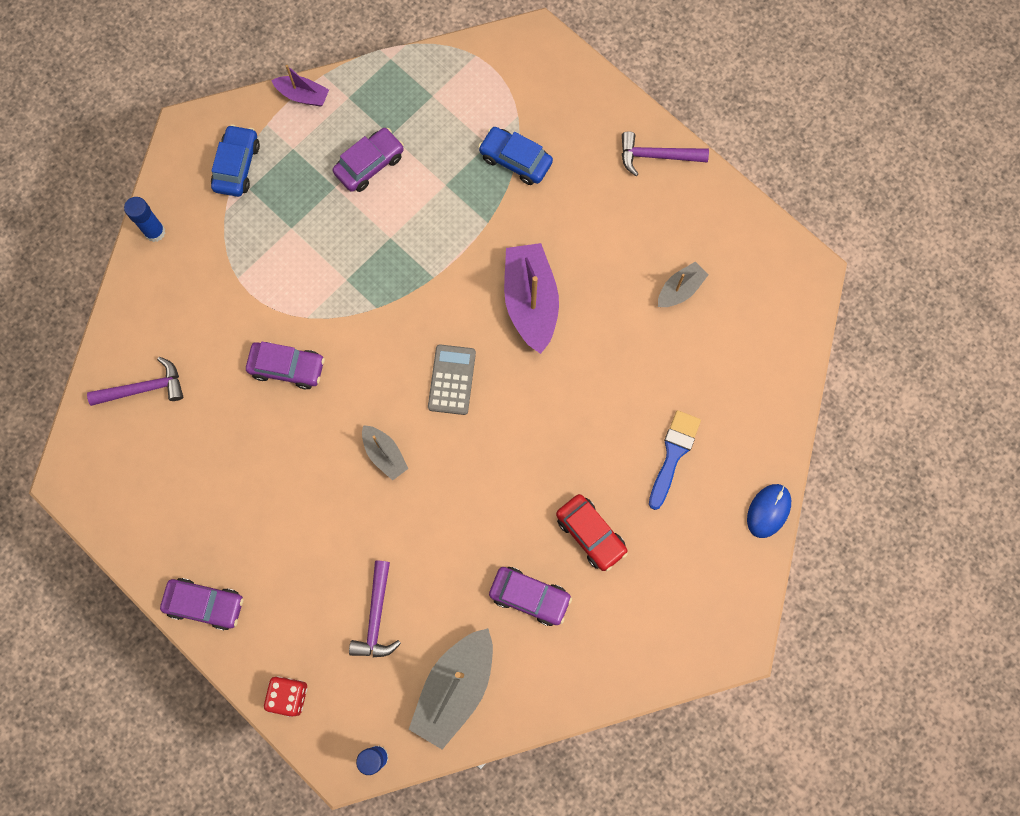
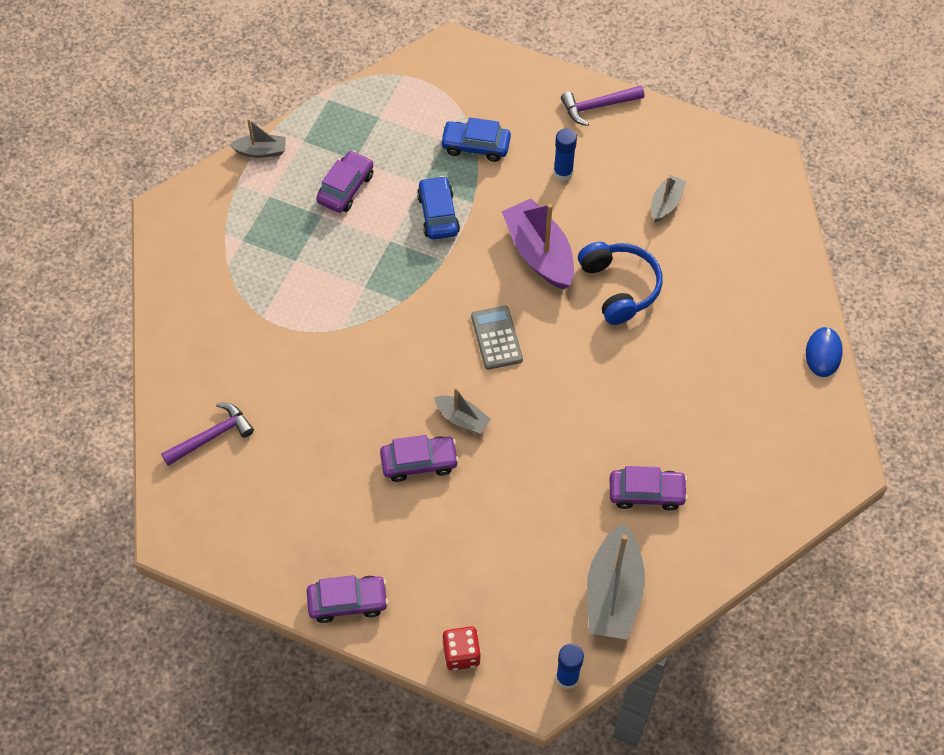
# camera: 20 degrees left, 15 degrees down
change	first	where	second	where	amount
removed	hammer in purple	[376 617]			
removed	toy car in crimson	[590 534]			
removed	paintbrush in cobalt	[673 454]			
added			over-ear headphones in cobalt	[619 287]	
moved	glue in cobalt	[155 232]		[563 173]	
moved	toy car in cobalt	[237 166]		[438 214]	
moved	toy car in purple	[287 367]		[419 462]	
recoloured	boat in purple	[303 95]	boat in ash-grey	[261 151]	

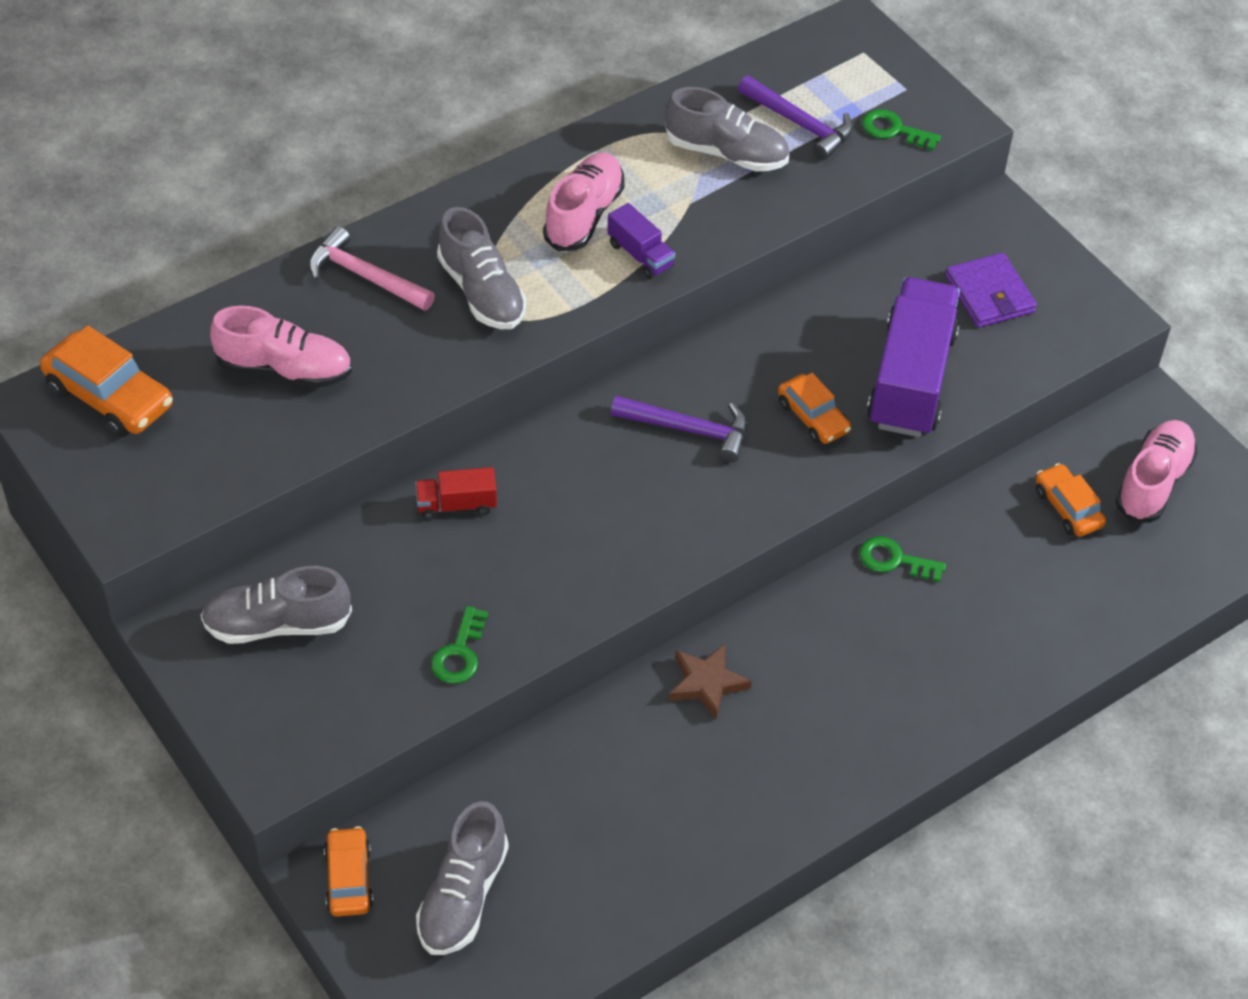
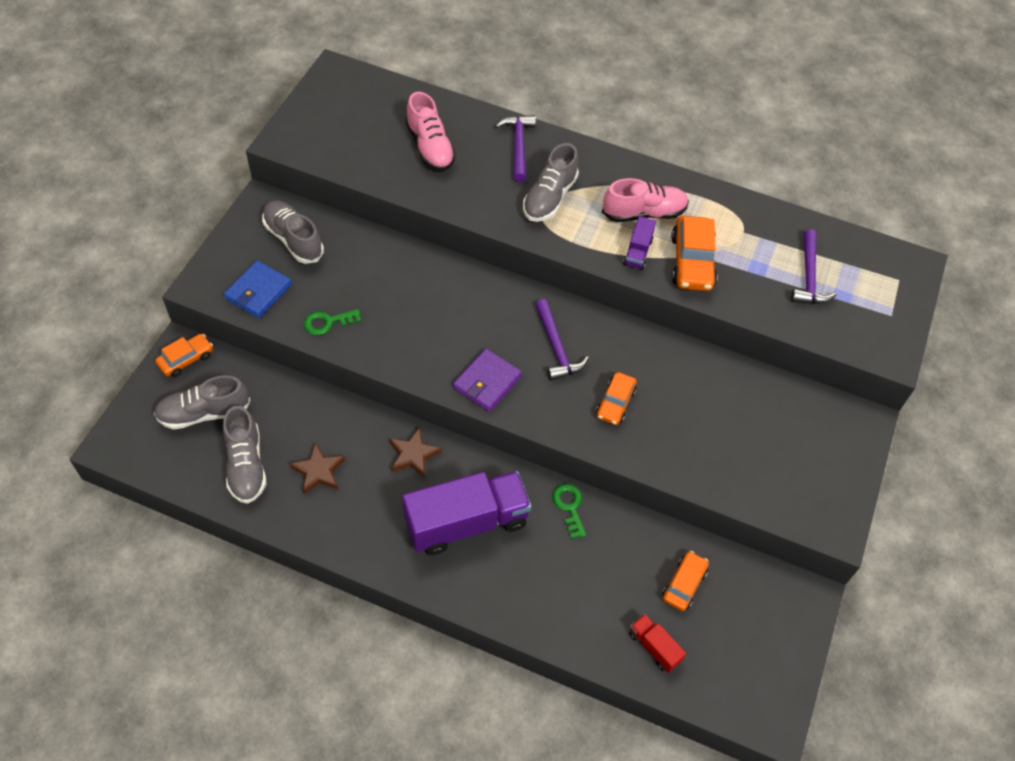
# camera: 55 degrees right, 5 degrees up
change	first	where	second	where	amount
removed	key in leaf-green	[894 130]			
removed	lace-up shoe in pink	[1153 482]			
added			billfold in cobalt	[258 291]	
added			star in russet	[318 471]	
moved	toy car in bright orange	[110 397]		[692 262]	
moved	truck in crimson	[456 505]		[654 647]	
moved	lace-up shoe in ash-grey	[726 153]		[246 465]	
moved	truck in purple	[911 379]		[466 522]	
moved	billfold in purple	[989 294]		[487 382]	
recoloured	hammer in pink	[364 276]	hammer in purple	[518 146]	

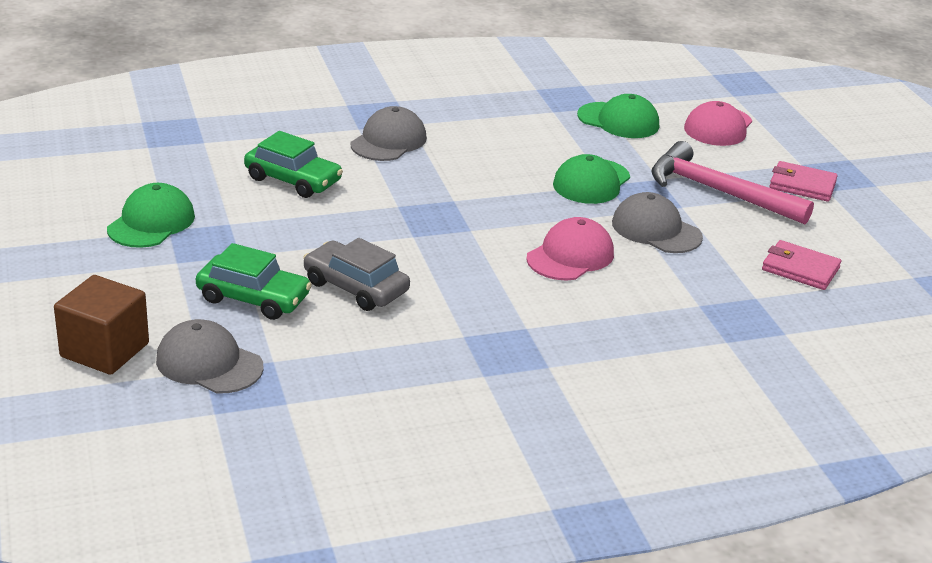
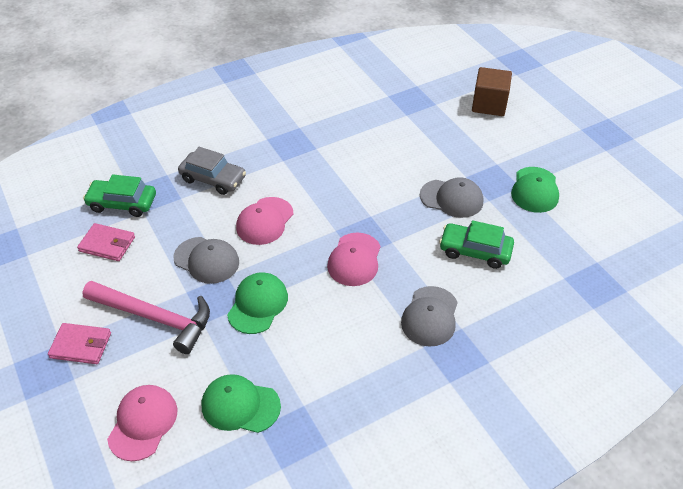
# camera: 170 degrees right, 15 degrees up
change	first	where	second	where	amount
added			cap in pink	[354 259]	
moved	cap in ash-grey	[209 363]		[451 198]	
moved	toy car in leaf-green	[253 298]		[122 203]	
moved	toy car in ash-grey	[355 287]		[213 179]	

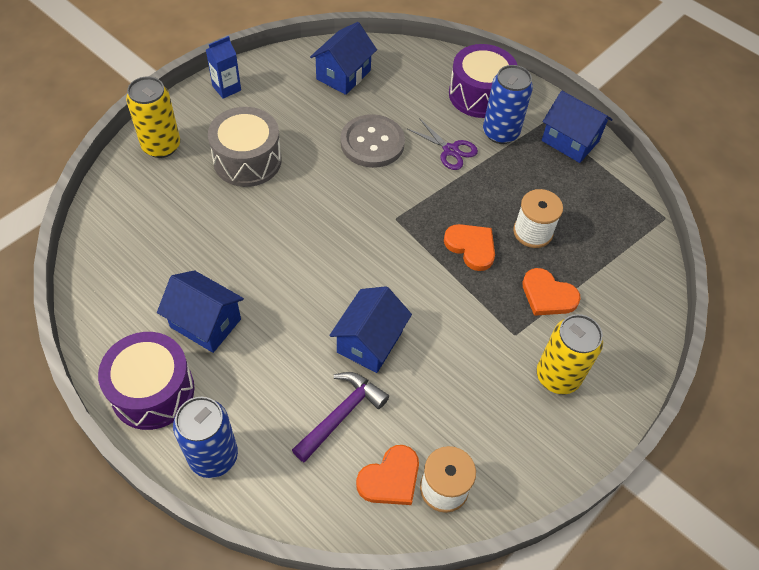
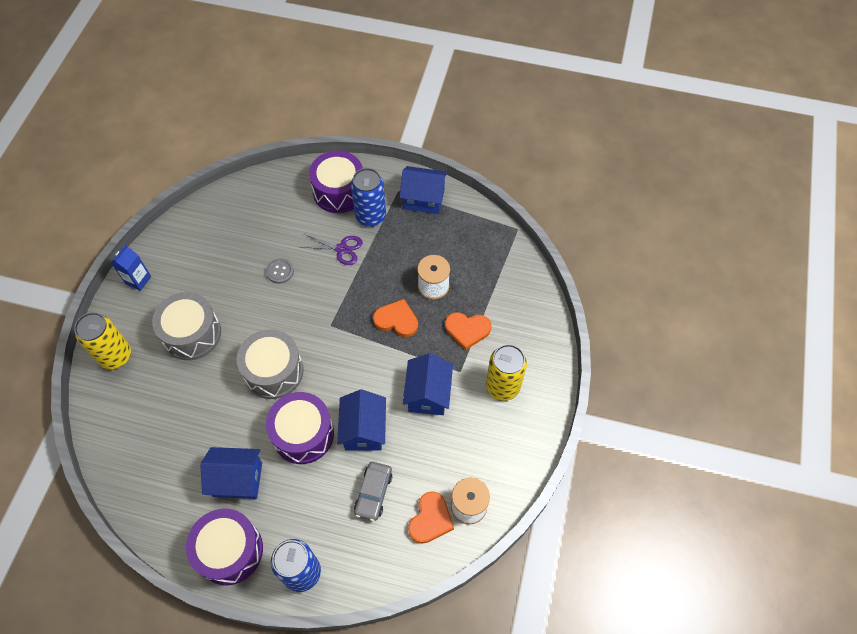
# camera: 25 degrees left, 5 degrees up
change	first	where	second	where	amount
added			toy drum in ash-grey	[274 371]	
added			toy drum in purple	[303 434]	
moved	house in cobalt	[343 75]		[428 394]	
replaced	hammer in purple	[341 414]	toy car in ash-grey	[373 493]	
resized	shirt button in ash-grey	[372 143]		[280 271]	x0.51

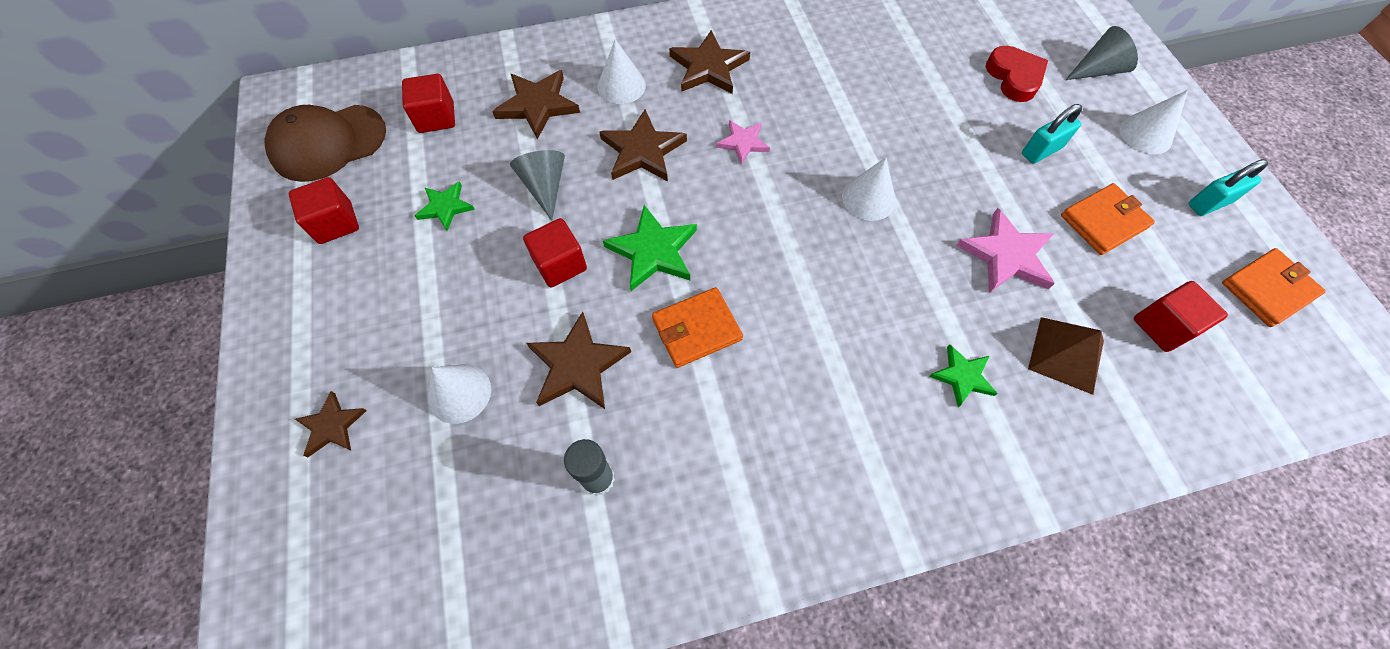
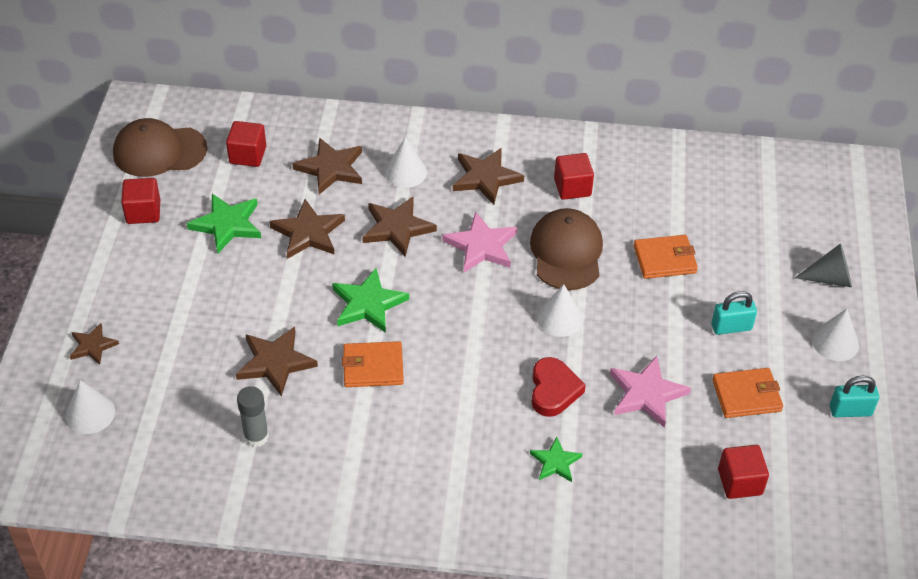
# camera: 20 degrees right, 15 degrees down
change	first	where	second	where	amount
removed	solid pyramid in russet	[1066 355]			
added			cap in russet	[566 252]	
moved	cone in snow-white	[459 393]		[90 413]	
moved	cube in crimson	[560 264]		[572 187]	
moved	heart shape in crimson	[1014 77]		[553 390]	
moved	billfold in bright orange	[1267 289]		[664 259]	
replaced	cone in ash-grey	[545 187]	star in russet	[308 232]	
resized	star in leaf-green	[445 207]		[227 225]	x1.63
resized	star in pink	[743 143]		[481 246]	x1.63

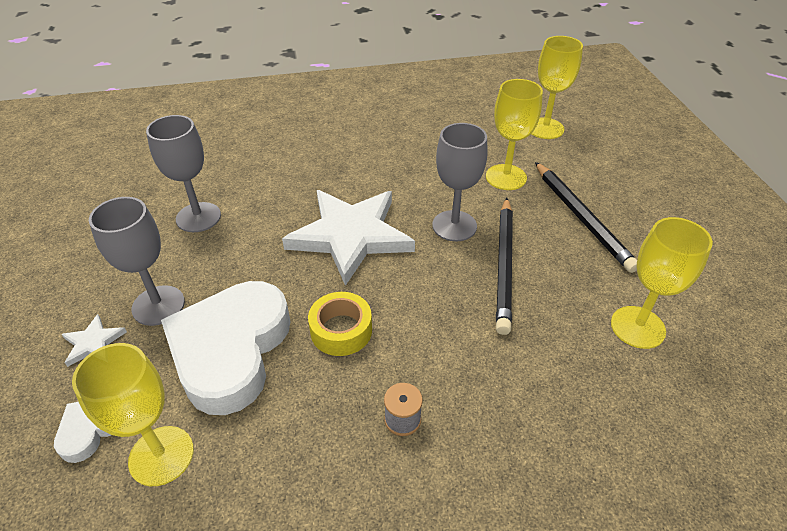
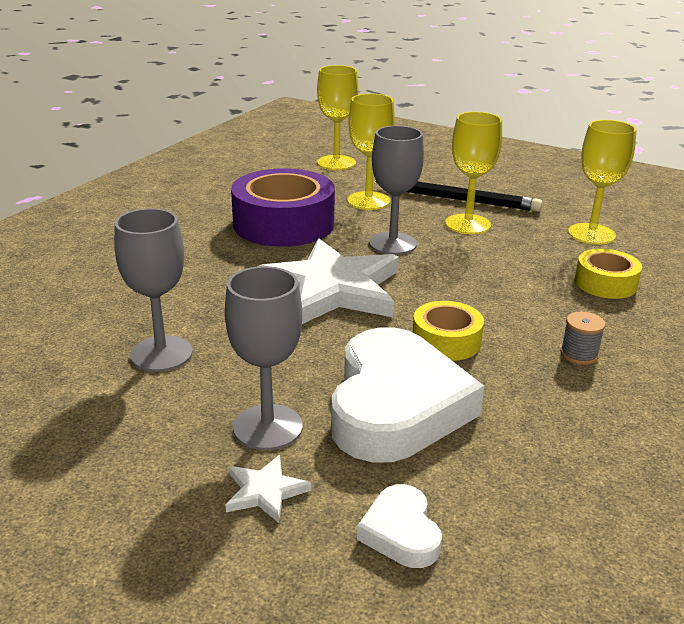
# camera: 50 degrees left, 15 degrees down
change	first	where	second	where	amount
removed	lead pencil in ebony	[504 265]			
added			roll of tape in purple	[283 224]	
added			roll of tape in golden	[605 283]	
moved	chalice in golden	[161 455]		[468 224]	
turned	heart shape in snow-white	[231 350]		[396 406]	135 degrees counterclockwise

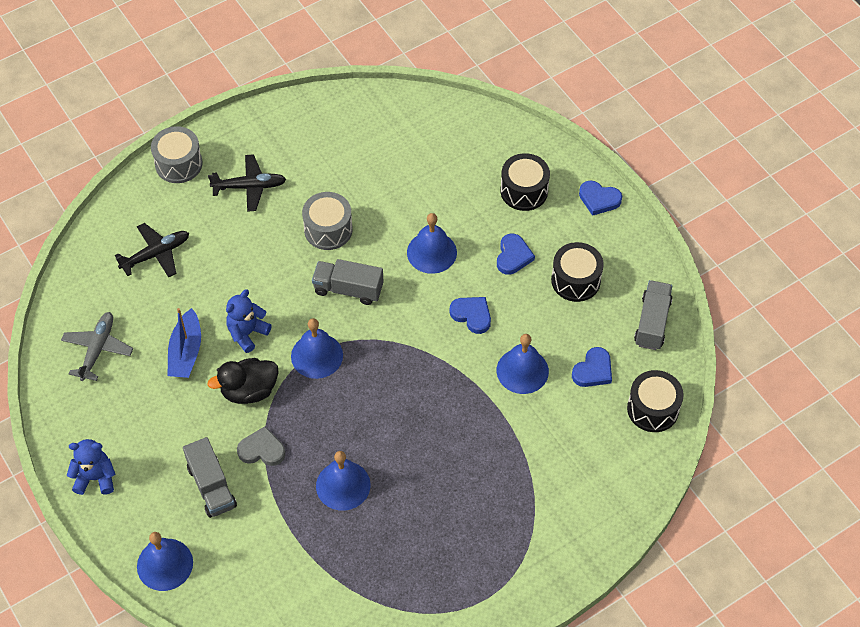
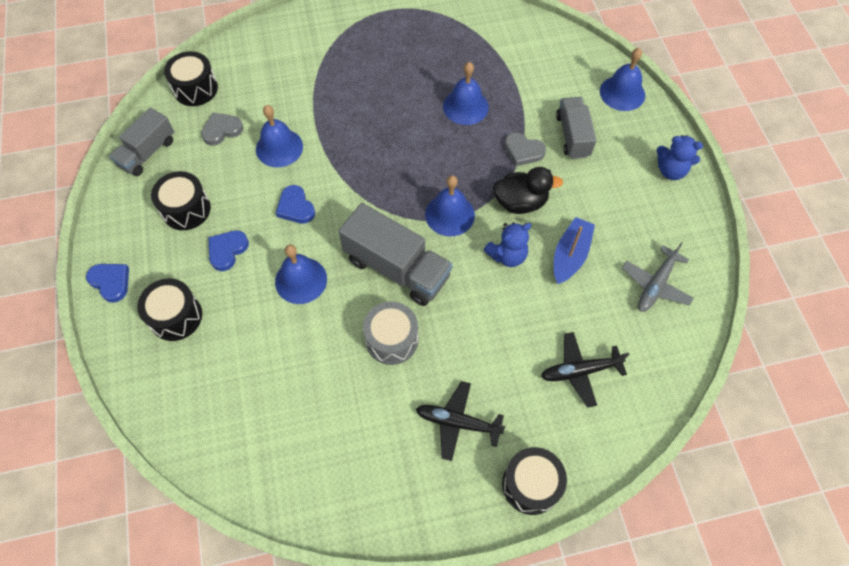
# camera: 160 degrees left, 5 degrees up
change	first	where	second	where	amount
recoloured	toy drum in ash-grey	[178 164]	toy drum in ebony	[531 484]	
recoloured	heart shape in cobalt	[593 370]	heart shape in ash-grey	[222 130]	
resized	truck in ash-grey	[348 289]		[397 268]	x1.55

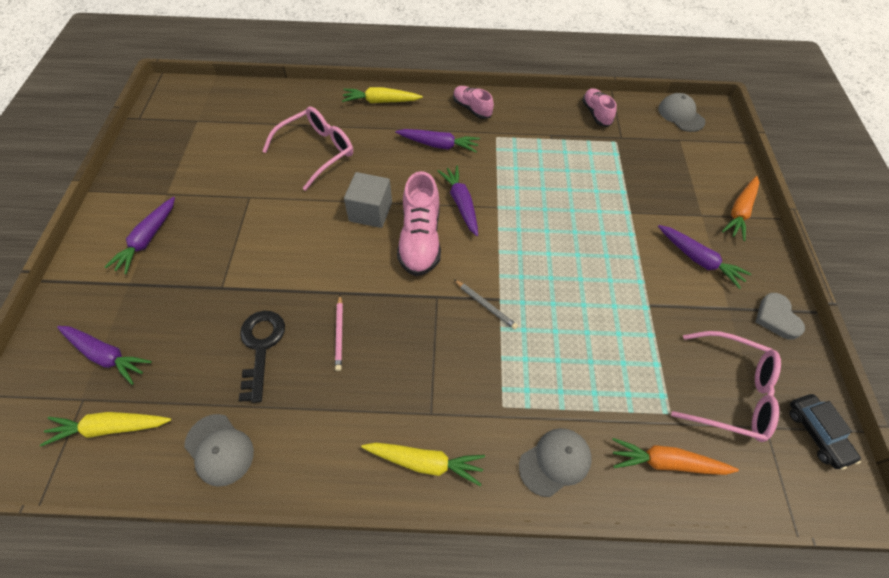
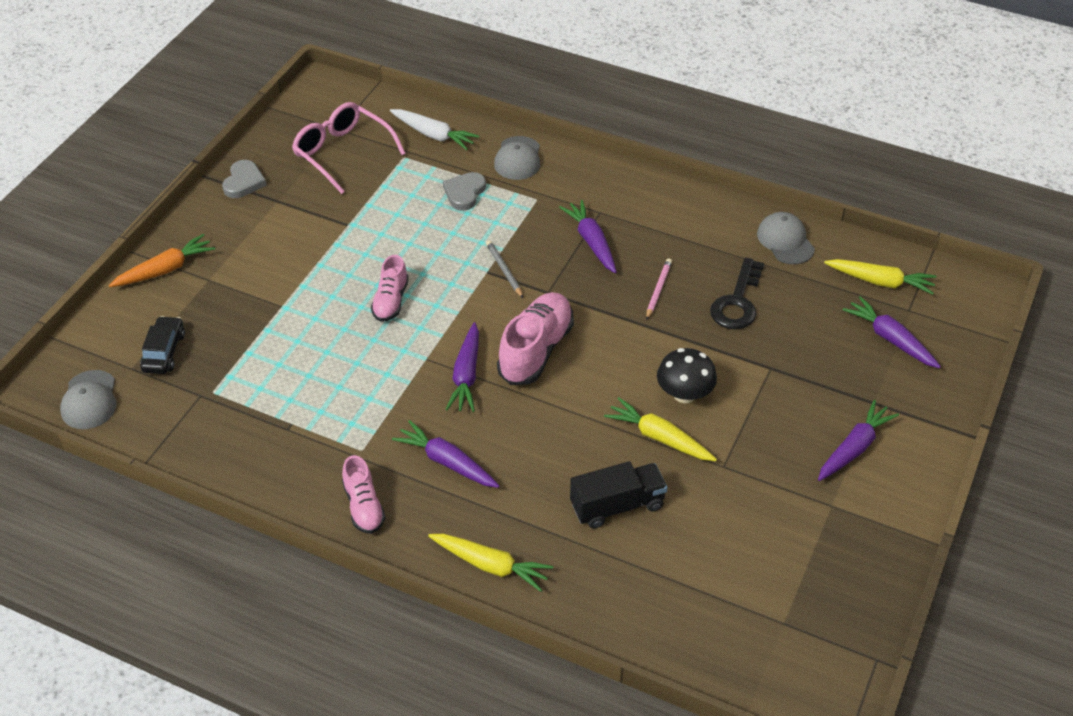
# camera: 155 degrees left, 10 degrees down
change	first	where	second	where	amount
removed	cube in ash-grey	[370 212]			
added			heart shape in ash-grey	[464 193]	
added			toadstool in ebony	[684 394]	
moved	carrot in golden	[425 462]		[659 438]	
moved	lace-up shoe in pink	[596 113]		[390 301]	
moved	carrot in purple	[698 259]		[591 242]	
moved	toy car in ebony	[816 433]		[164 352]	
replaced	glasses in pink	[317 152]	truck in ebony	[617 506]	
recoloured	carrot in bright orange	[667 462]	carrot in snow-white	[433 135]	
turned	cap in ash-grey	[555 462]		[518 158]	75 degrees counterclockwise

